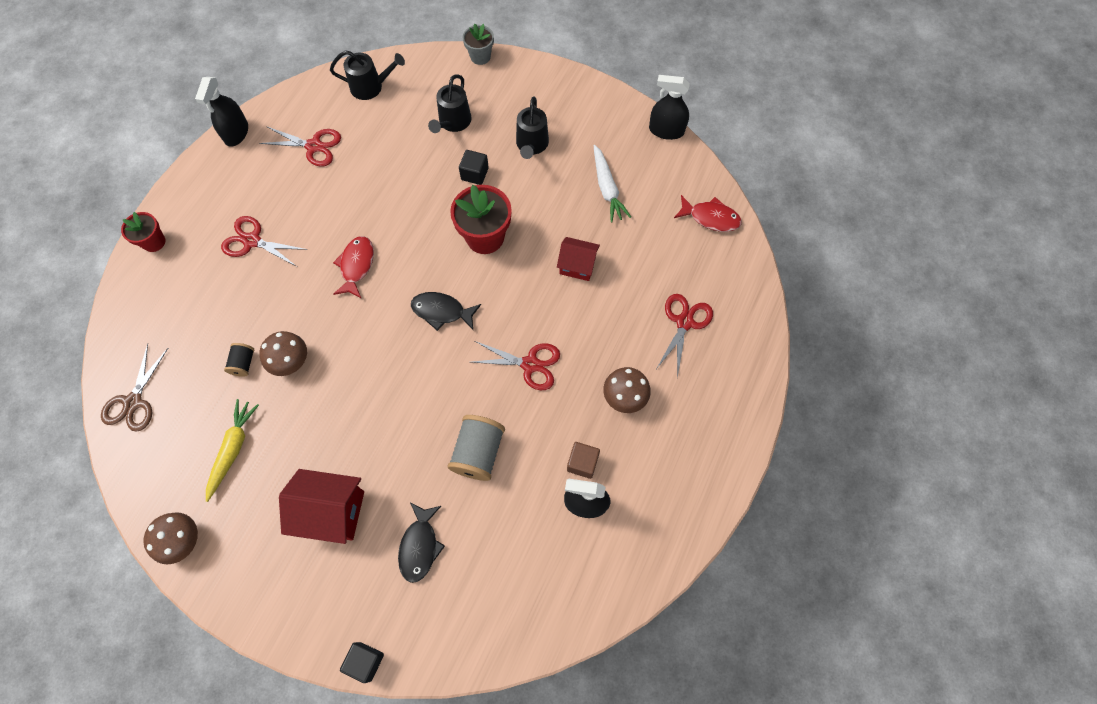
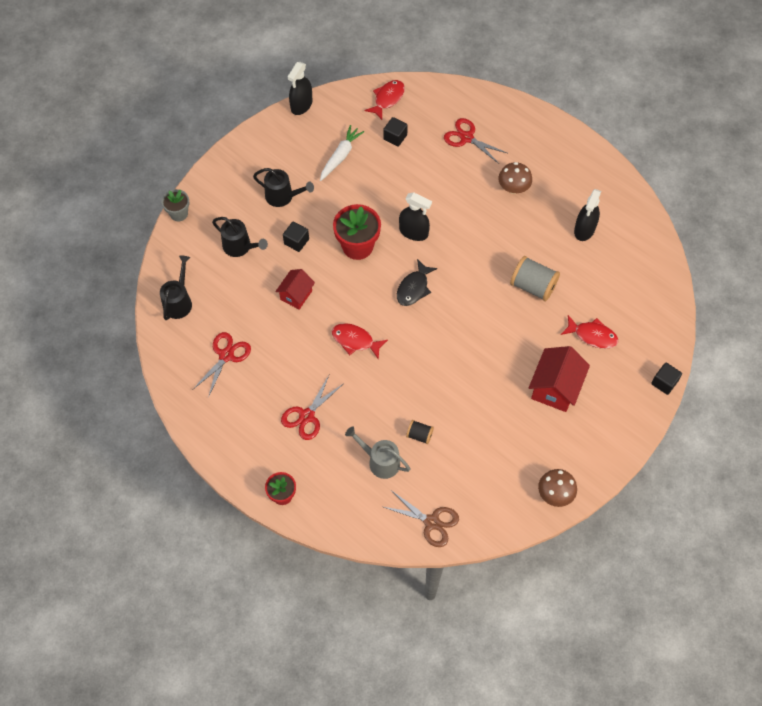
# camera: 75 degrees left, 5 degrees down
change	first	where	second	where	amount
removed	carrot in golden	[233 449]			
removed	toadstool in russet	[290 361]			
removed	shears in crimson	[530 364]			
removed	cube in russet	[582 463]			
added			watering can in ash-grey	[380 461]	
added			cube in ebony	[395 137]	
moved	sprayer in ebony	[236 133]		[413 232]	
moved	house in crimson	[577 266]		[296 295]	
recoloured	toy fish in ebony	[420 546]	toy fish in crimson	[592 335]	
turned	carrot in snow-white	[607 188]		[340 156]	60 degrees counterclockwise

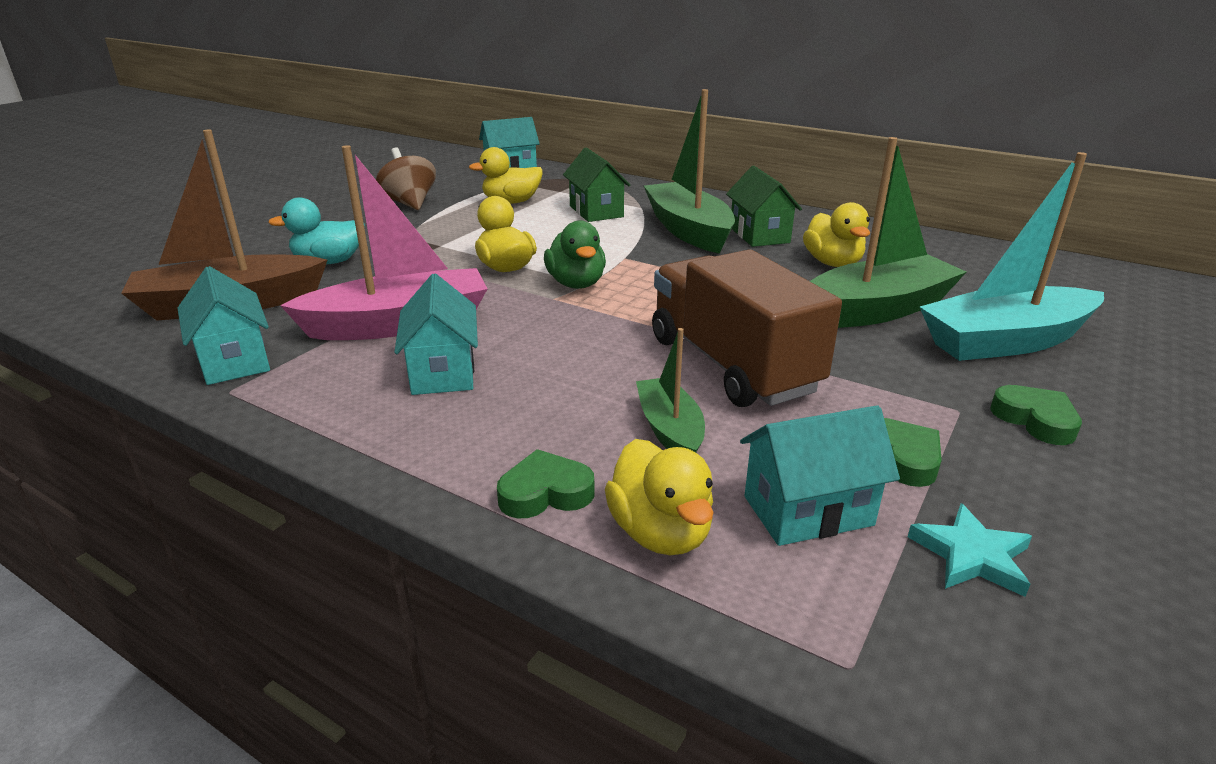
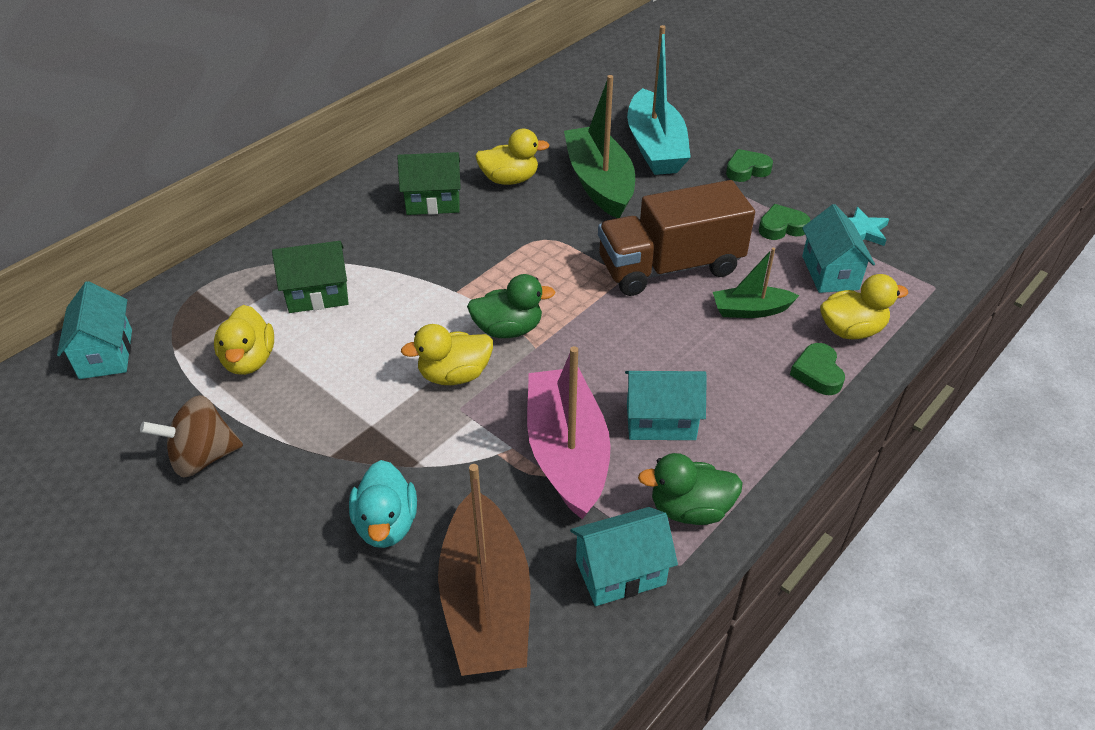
# camera: 80 degrees left, 15 degrees up
change	first	where	second	where	amount
removed	boat in leaf-green	[688 230]			
added			rubber duck in leaf-green	[689 509]	

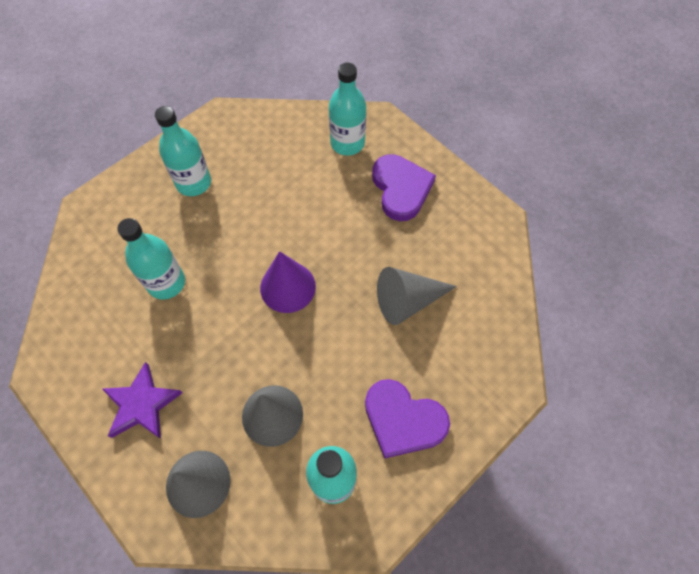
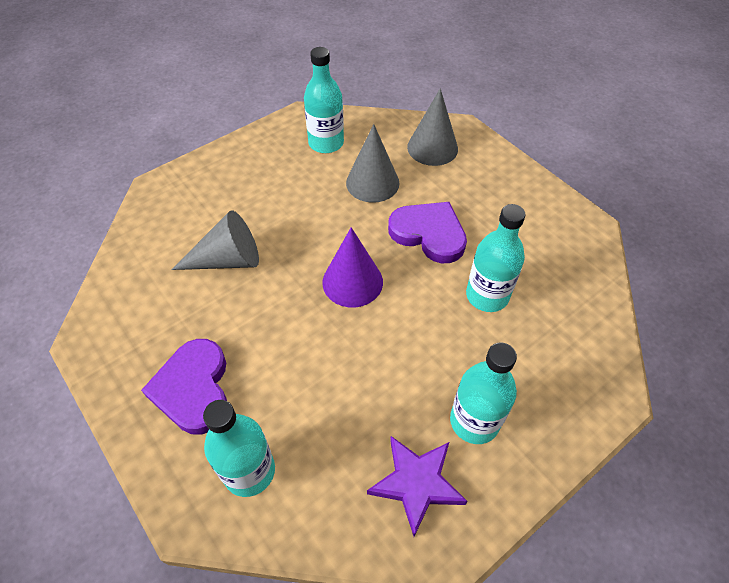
# camera: 175 degrees left, 10 degrees down
change	first	where	second	where	amount
moved	star in purple	[142 404]		[417 483]	
moved	heart shape in purple	[403 420]		[429 234]	

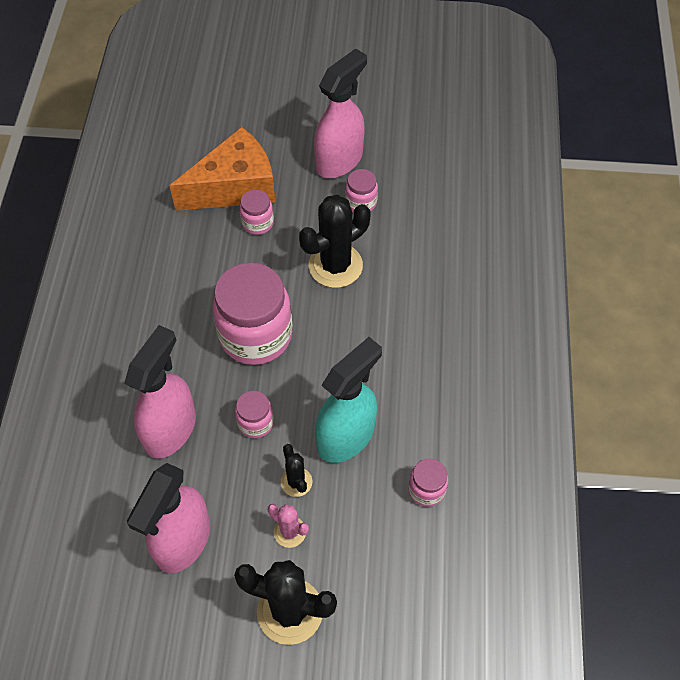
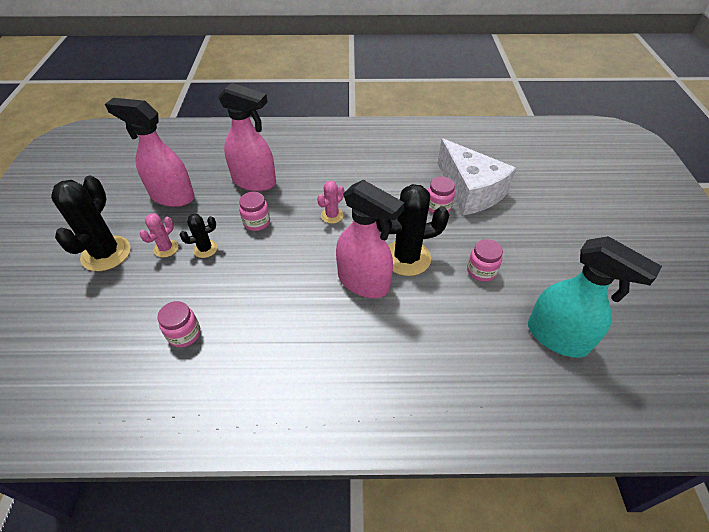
# camera: 85 degrees right, 10 degrees down
change	first	where	second	where	amount
moved	sprayer in pink	[339 160]		[364 282]	
moved	sprayer in turquoise	[346 436]		[557 337]	
replaced	preserve jar in pink	[256 335]	prickly plant in pink	[332 215]	
recoloured	cheese in bright orange	[234 187]	cheese in snow-white	[470 191]	
turned	prickly plant in ebony	[335 265]		[406 258]	60 degrees counterclockwise

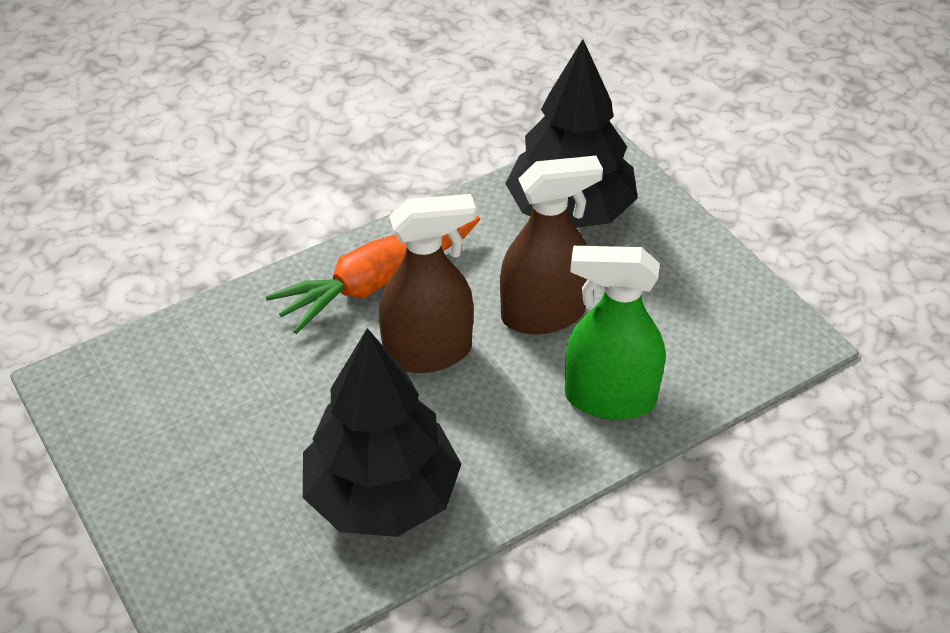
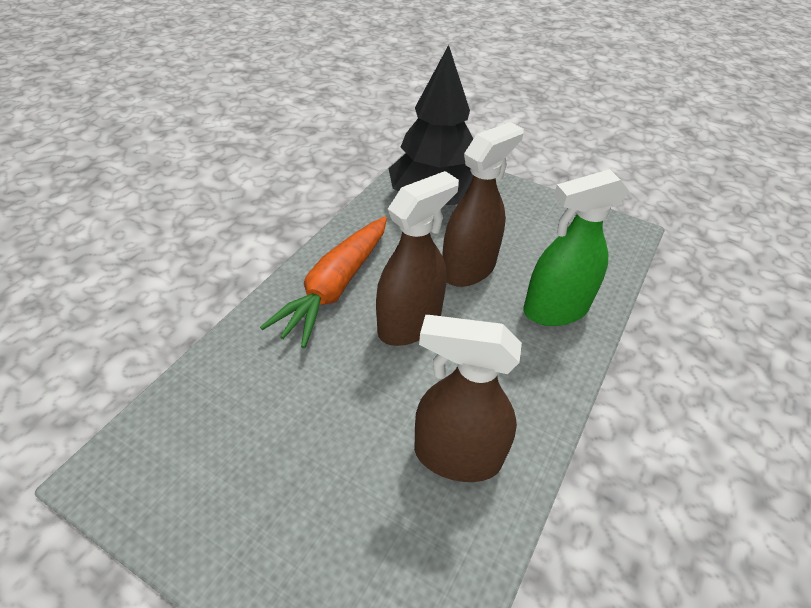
# camera: 30 degrees left, 0 degrees up
change	first	where	second	where	amount
replaced	tree in ebony	[382 496]	sprayer in russet	[457 455]	

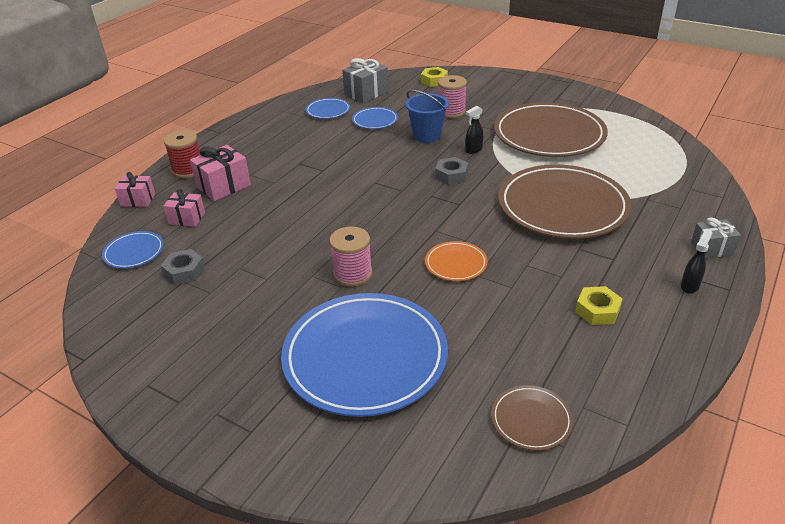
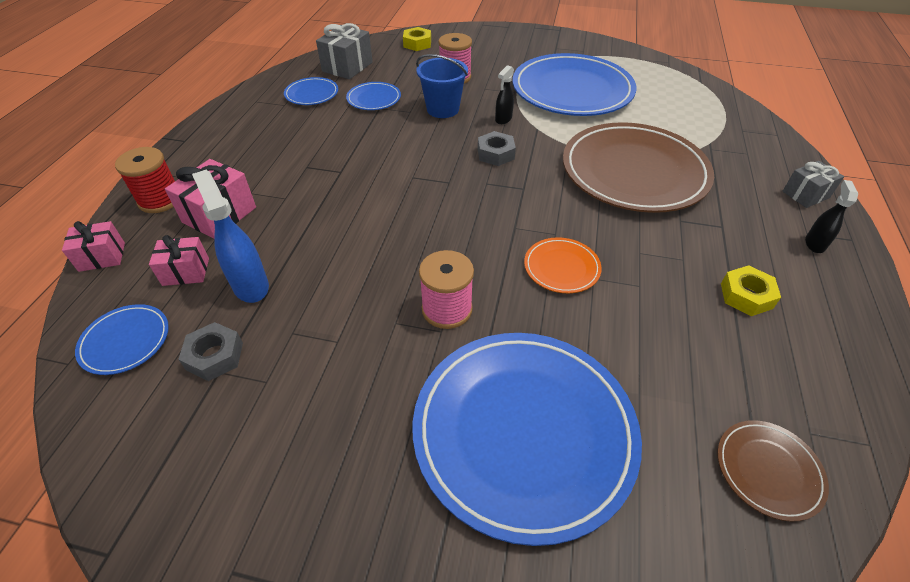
# camera: 20 degrees left, 10 degrees up
change	first	where	second	where	amount
added			sprayer in cobalt	[250 285]	
recoloured	dinner plate in russet	[549 135]	dinner plate in cobalt	[572 90]	

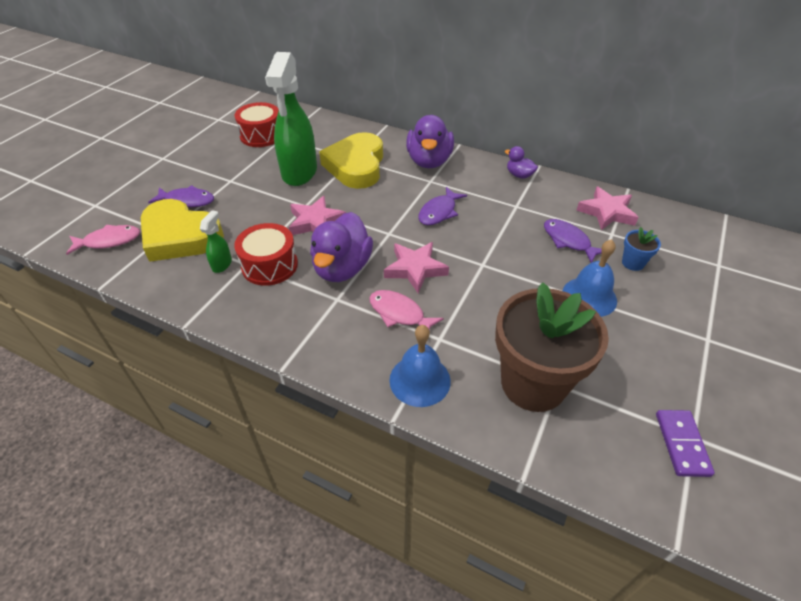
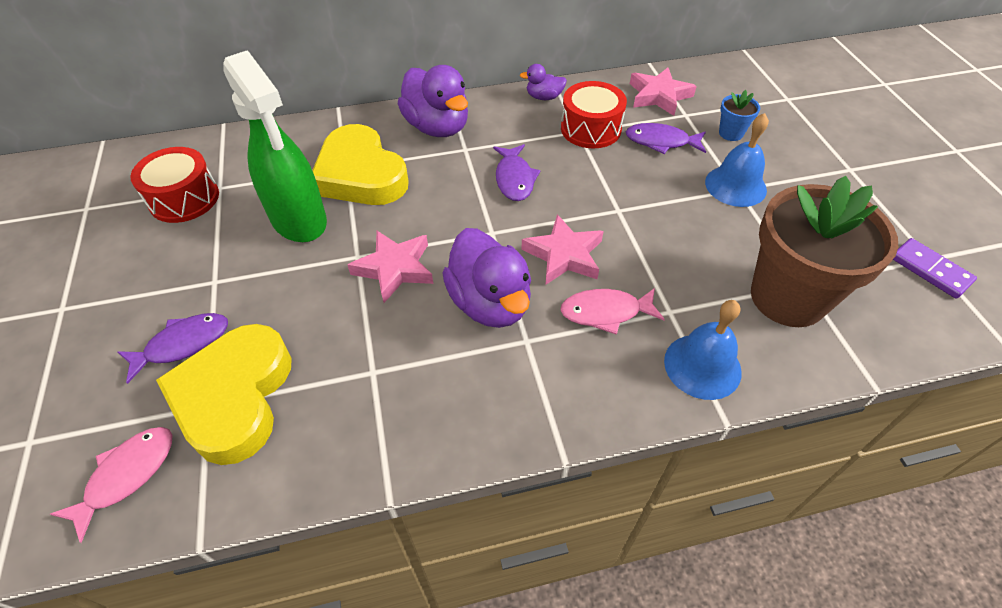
# camera: 40 degrees left, 5 degrees up
change	first	where	second	where	amount
removed	sprayer in leaf-green	[222 264]			
moved	toy drum in crimson	[269 265]		[590 129]	
turned	heart shape in golden	[180 236]		[234 397]	105 degrees clockwise

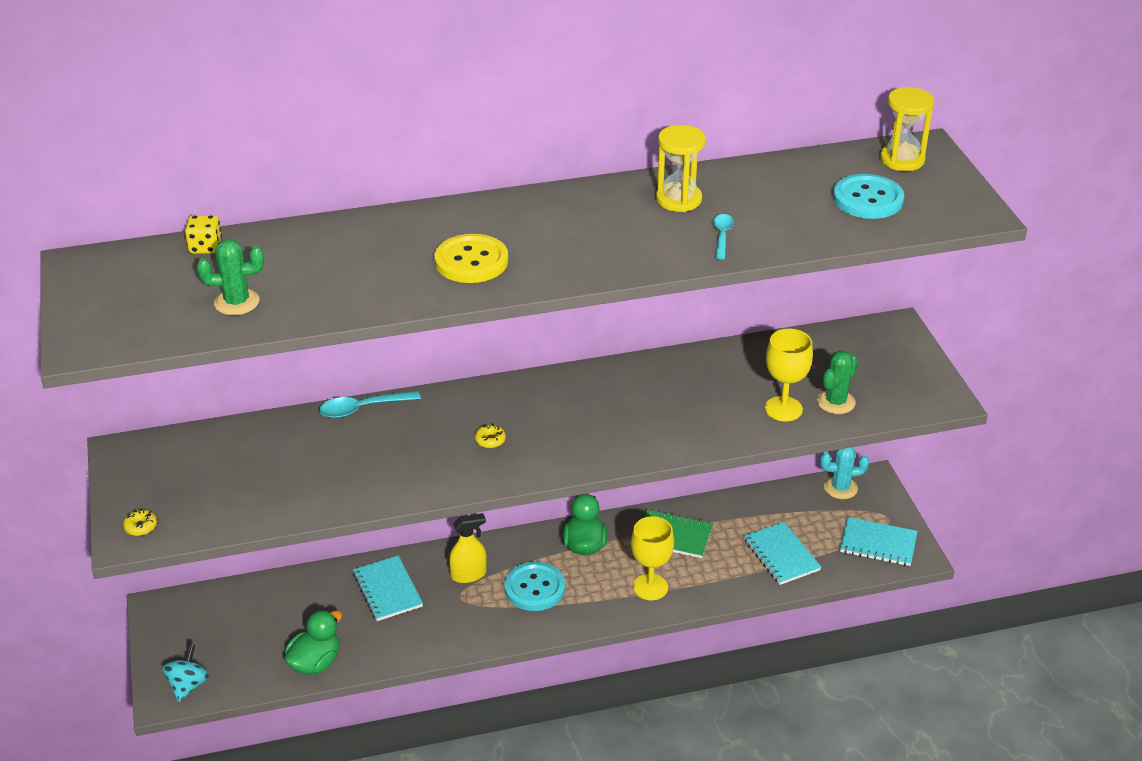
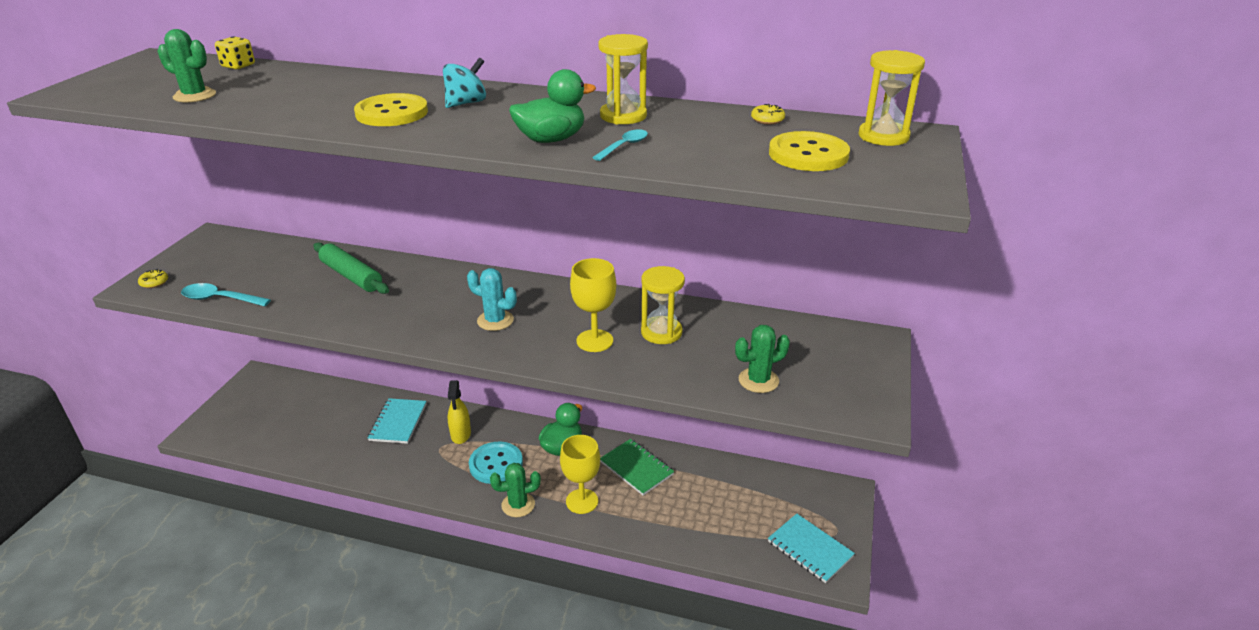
# camera: 30 degrees right, 5 degrees down
change	first	where	second	where	amount
removed	notebook in turquoise	[781 555]			
added			pastry roller in leaf-green	[351 276]	
added			prickly plant in leaf-green	[518 505]	
added			sand timer in golden	[661 332]	
moved	spinning top in turquoise	[188 685]		[466 103]	
moved	rubber duck in leaf-green	[315 663]		[551 139]	
moved	spoon in turquoise	[362 409]		[220 299]	
moved	glazed donut in golden	[490 440]		[767 120]	
moved	chalice in golden	[783 409]		[594 341]	
moved	prickly plant in turquoise	[840 488]		[495 320]	
recoloured	shirt button in turquoise	[868 199]	shirt button in golden	[808 154]	
turned	sprayer in golden	[468 575]		[461 434]	75 degrees clockwise

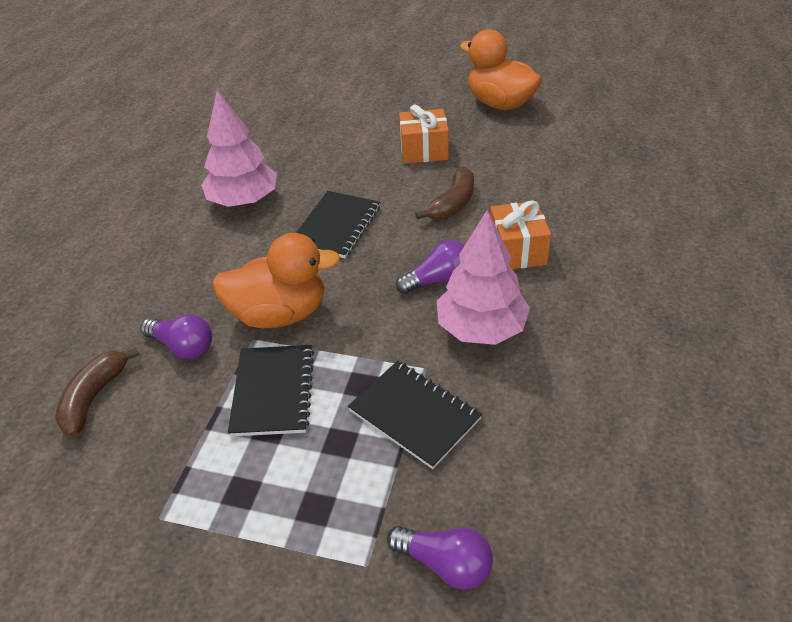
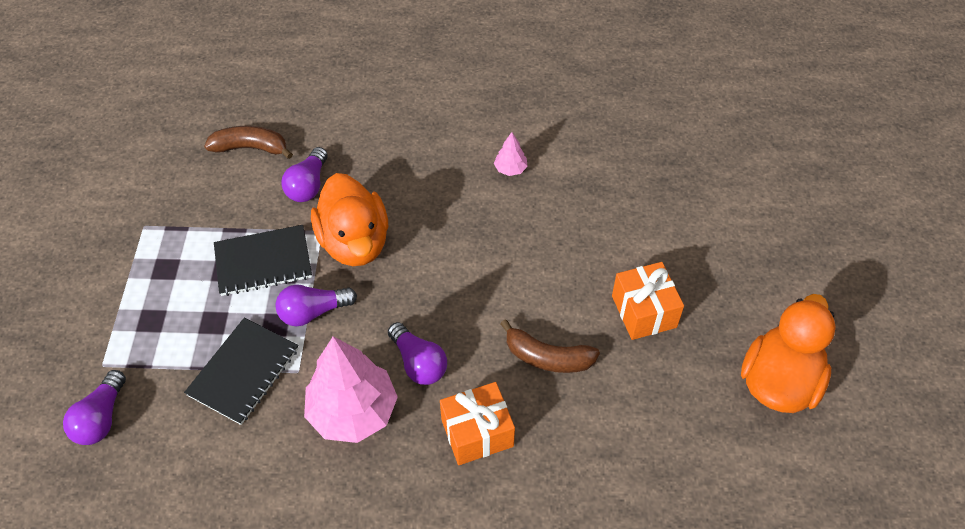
# camera: 75 degrees right, 10 degrees up
change	first	where	second	where	amount
removed	notebook in ebony	[336 226]			
added			bulb in purple	[313 312]	
resized	tree in pink	[244 201]		[510 169]	x0.44

